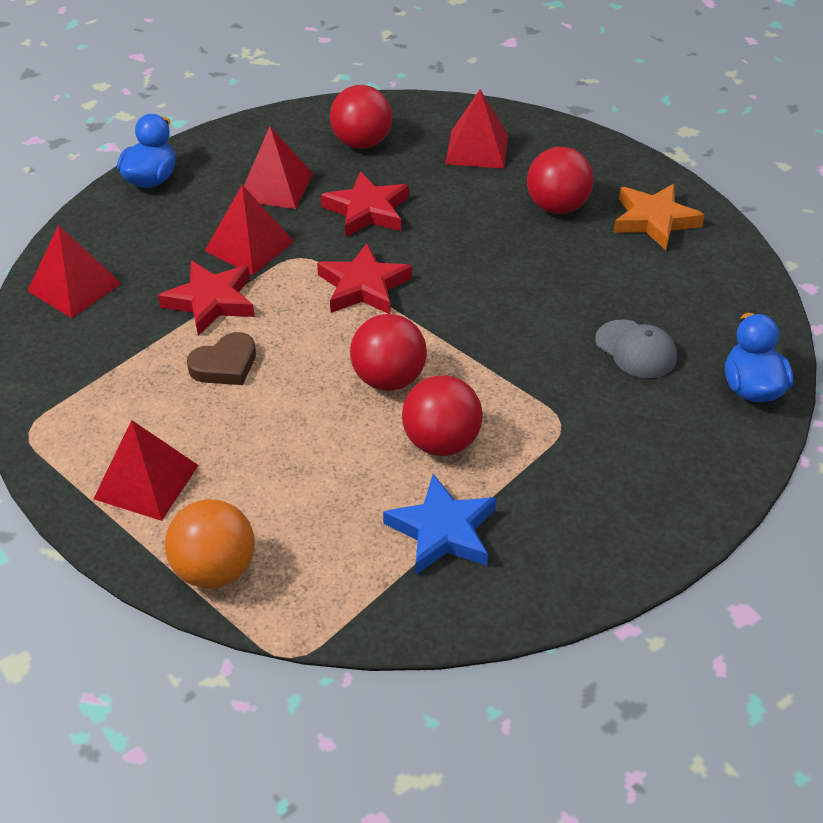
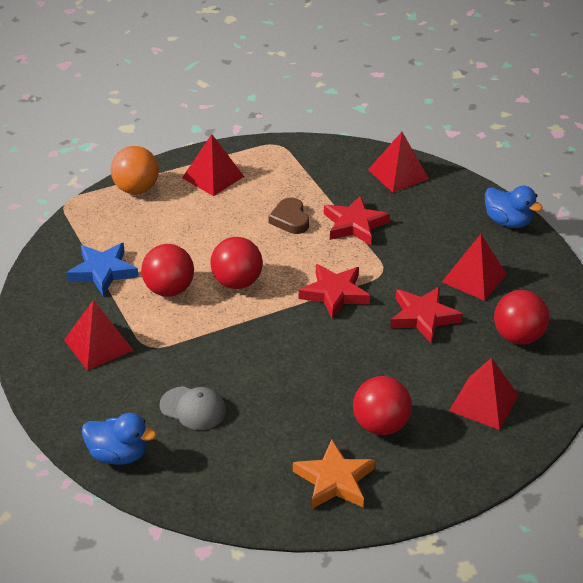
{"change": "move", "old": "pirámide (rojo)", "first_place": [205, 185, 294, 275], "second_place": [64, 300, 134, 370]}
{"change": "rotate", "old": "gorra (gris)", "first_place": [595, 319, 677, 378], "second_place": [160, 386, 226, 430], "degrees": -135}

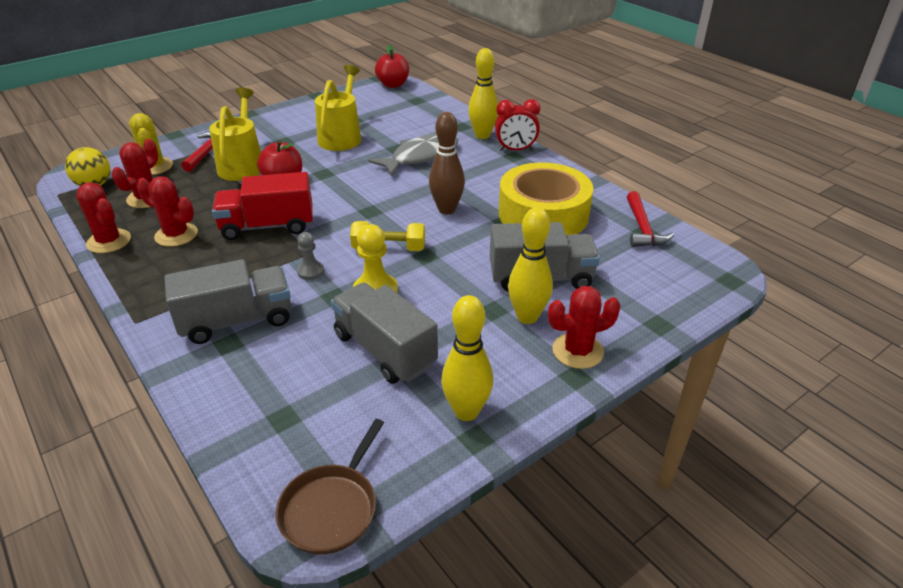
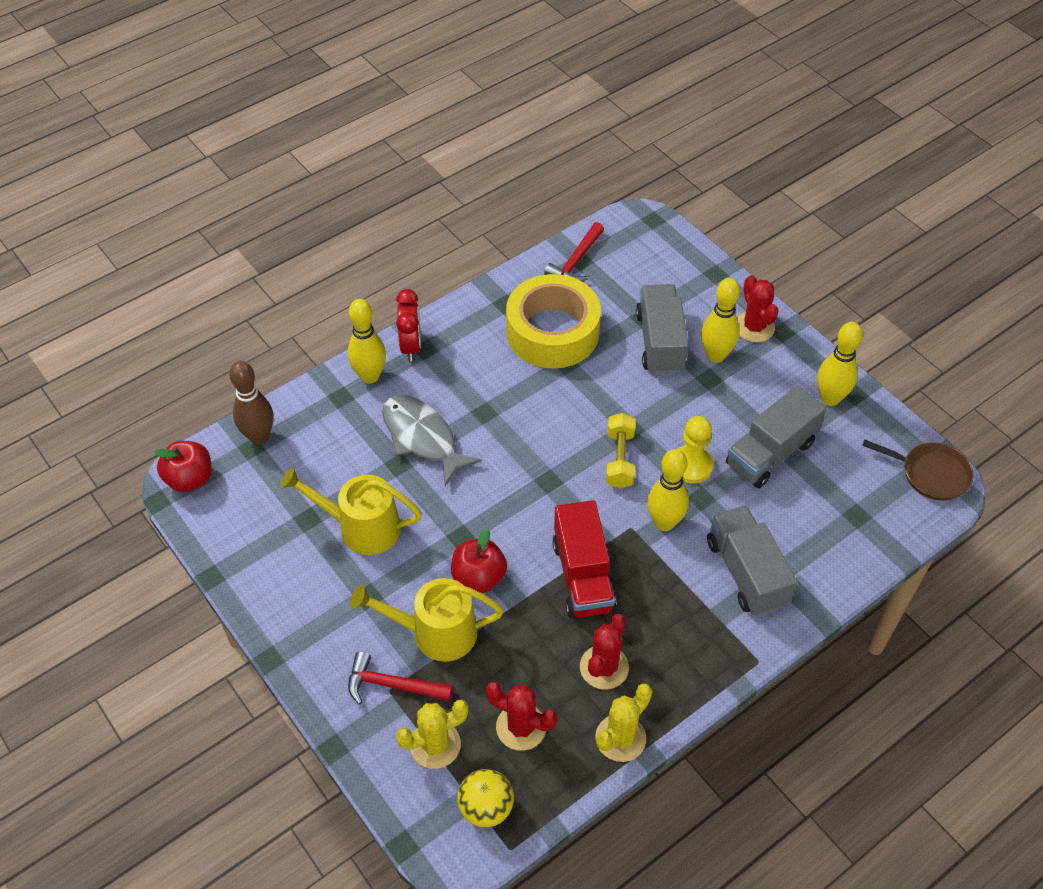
{"change": "move", "old": "bolo (marrón)", "first_place": [429, 112, 465, 214], "second_place": [229, 361, 273, 445]}
{"change": "replace", "old": "peón (gris)", "new": "bolo (amarillo)", "first_place": [297, 232, 324, 280], "second_place": [647, 449, 689, 531]}
{"change": "recolor", "old": "cactus (rojo)", "new": "cactus (amarillo)", "first_place": [76, 182, 131, 253], "second_place": [595, 684, 652, 762]}
{"change": "rotate", "old": "martillo (rojo)", "first_place": [627, 191, 674, 247], "second_place": [544, 222, 604, 282], "degrees": 120}

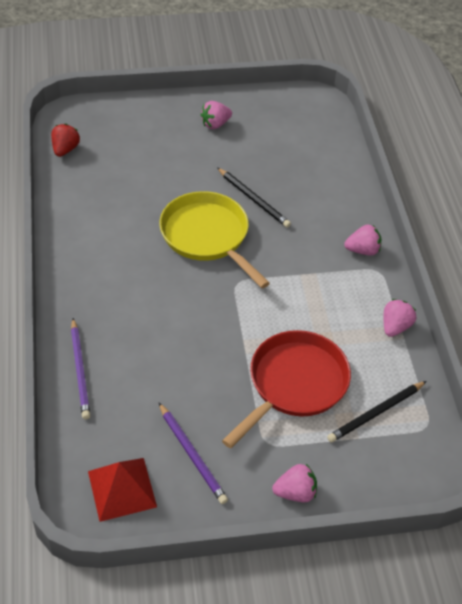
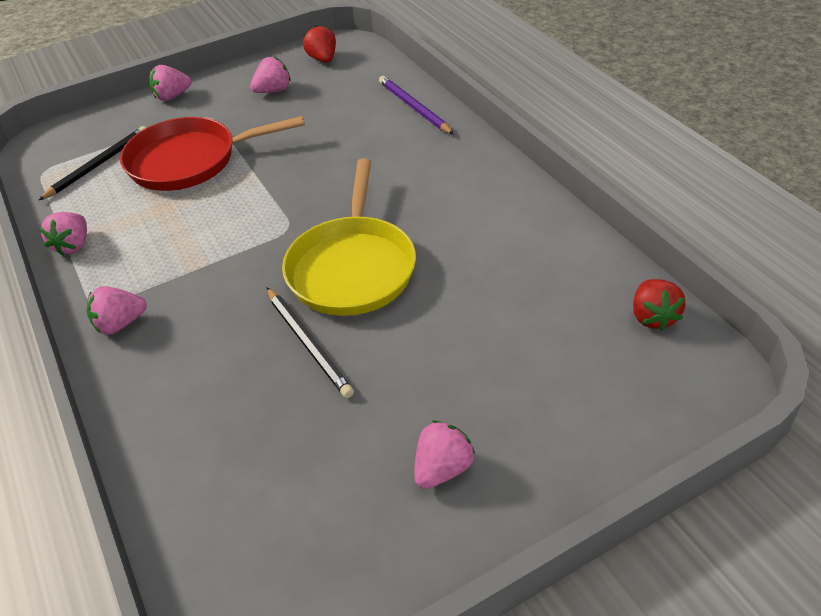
{"change": "replace", "old": "pirámide (rojo)", "new": "fresa (rojo)", "first_place": [88, 458, 157, 522], "second_place": [303, 25, 336, 63]}
{"change": "replace", "old": "lápiz (morado)", "new": "fresa (rosa)", "first_place": [159, 403, 228, 504], "second_place": [250, 57, 291, 93]}
{"change": "rotate", "old": "sartén (amarillo)", "first_place": [159, 191, 270, 288], "second_place": [282, 158, 416, 316], "degrees": 60}
{"change": "rotate", "old": "lápiz (negro)", "first_place": [217, 168, 291, 228], "second_place": [266, 287, 354, 398], "degrees": -150}
{"change": "rotate", "old": "sartén (rojo)", "first_place": [222, 330, 351, 448], "second_place": [120, 116, 305, 191], "degrees": 60}

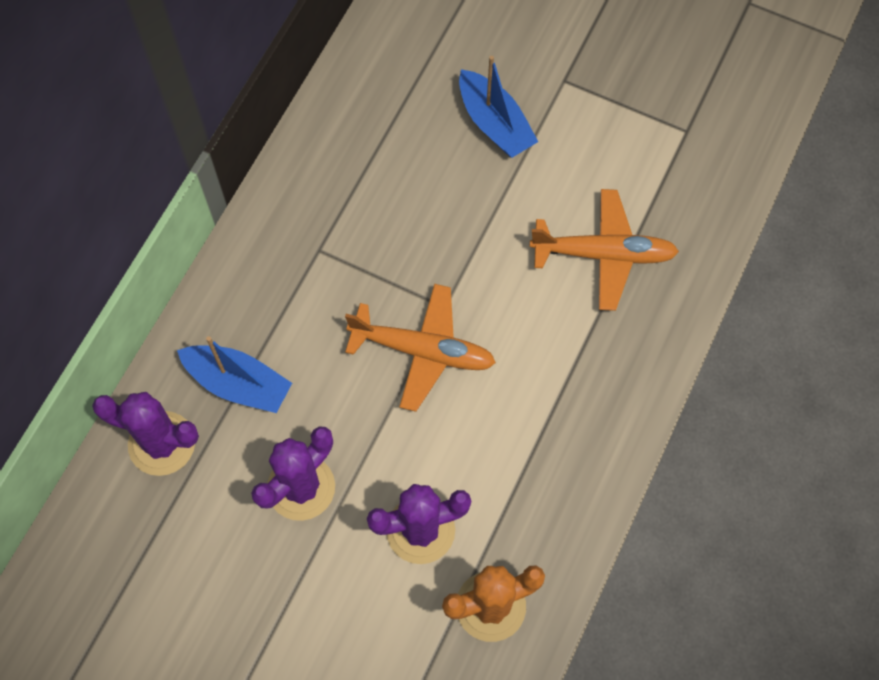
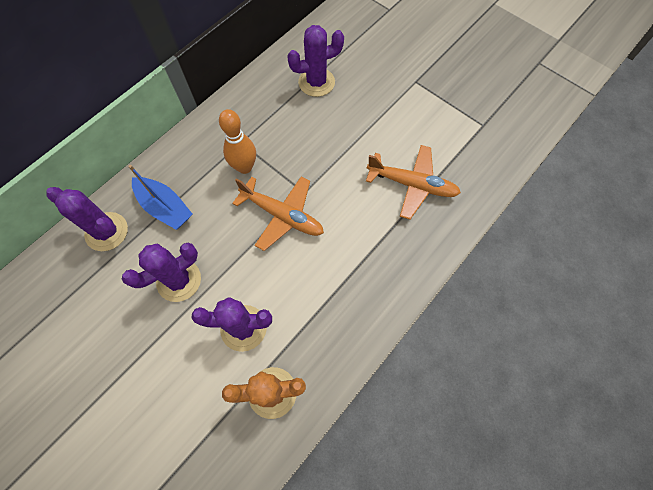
{"change": "delete", "old": "barco (azul)", "first_place": [459, 56, 538, 158]}
{"change": "insert", "new": "bolo (naranja)", "second_place": [219, 109, 256, 174]}
{"change": "insert", "new": "cactus (morado)", "second_place": [287, 25, 344, 97]}

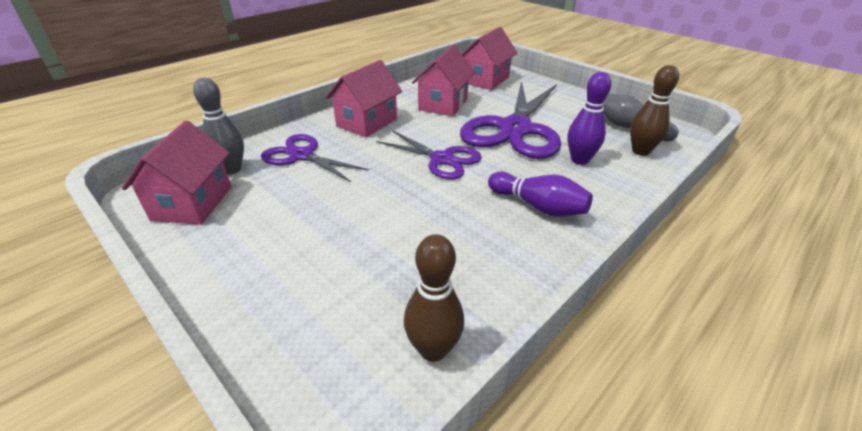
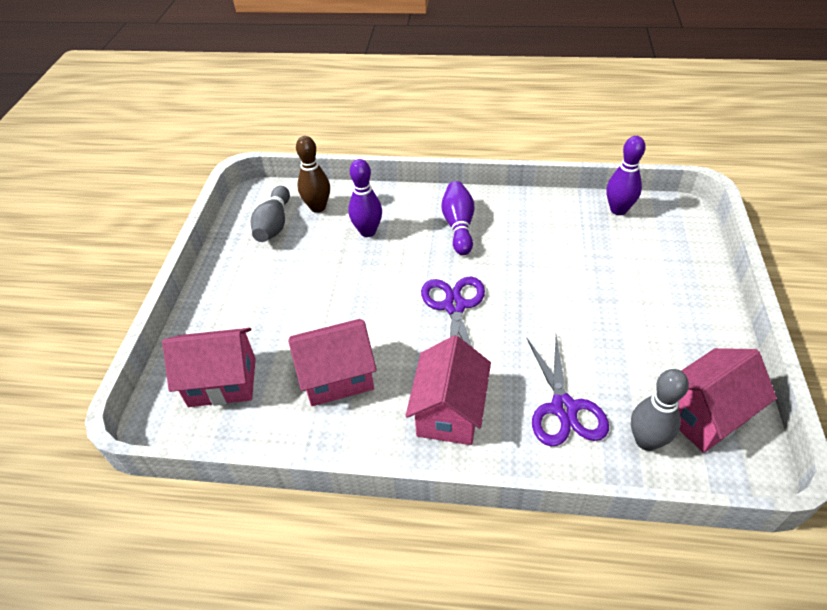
{"change": "delete", "old": "tijeras (morado)", "first_place": [460, 81, 561, 159]}
{"change": "recolor", "old": "bolo (marrón)", "new": "bolo (morado)", "first_place": [404, 234, 464, 362], "second_place": [607, 136, 646, 215]}
{"change": "rotate", "old": "casa (rosa)", "first_place": [326, 60, 402, 137], "second_place": [405, 335, 491, 445], "degrees": -75}

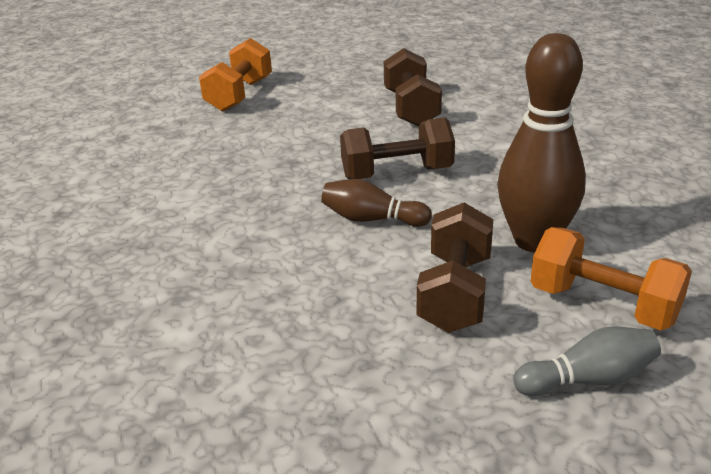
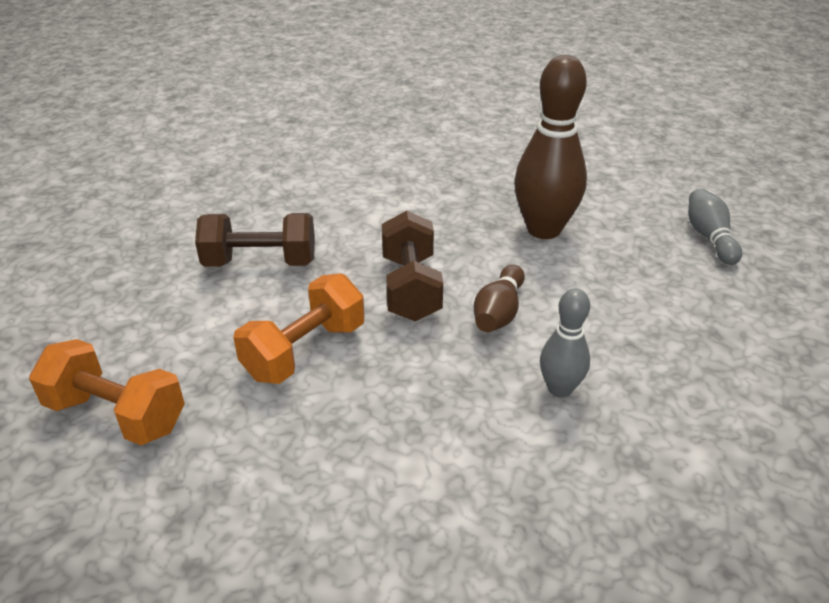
{"change": "delete", "old": "mancuerna (marrón)", "first_place": [417, 202, 493, 333]}
{"change": "insert", "new": "bolo (gris)", "second_place": [540, 289, 590, 398]}
{"change": "move", "old": "mancuerna (naranja)", "first_place": [531, 227, 692, 330], "second_place": [233, 273, 364, 384]}

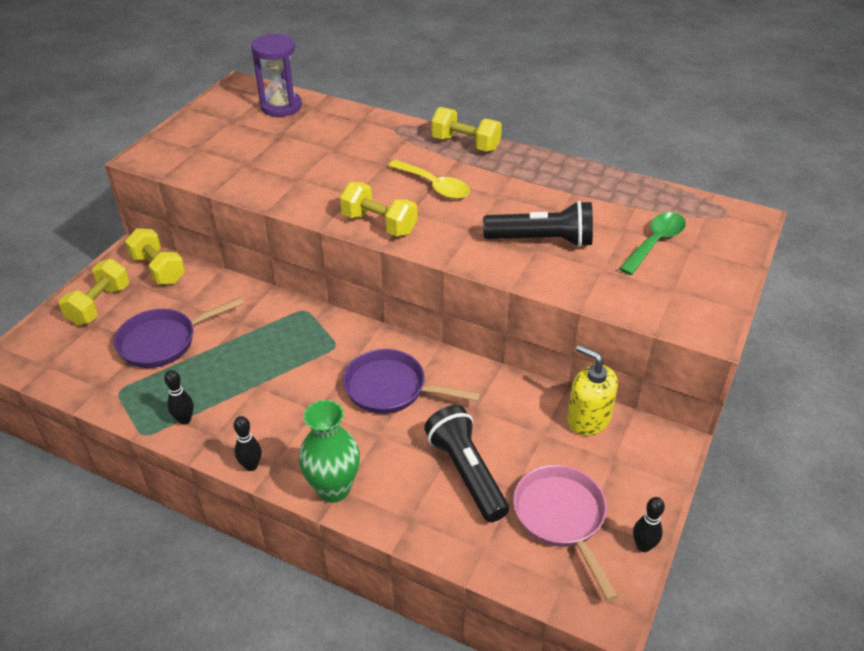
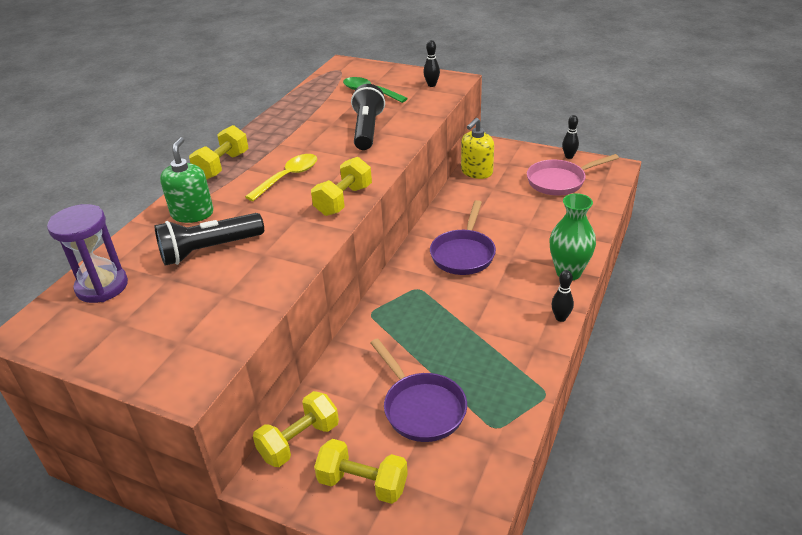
{"change": "insert", "new": "dispensador de jabón (verde)", "second_place": [160, 137, 214, 223]}
{"change": "move", "old": "bolo (negro)", "first_place": [164, 370, 194, 425], "second_place": [423, 40, 440, 87]}
{"change": "move", "old": "lámpara de mano (negro)", "first_place": [424, 405, 509, 522], "second_place": [155, 213, 264, 266]}

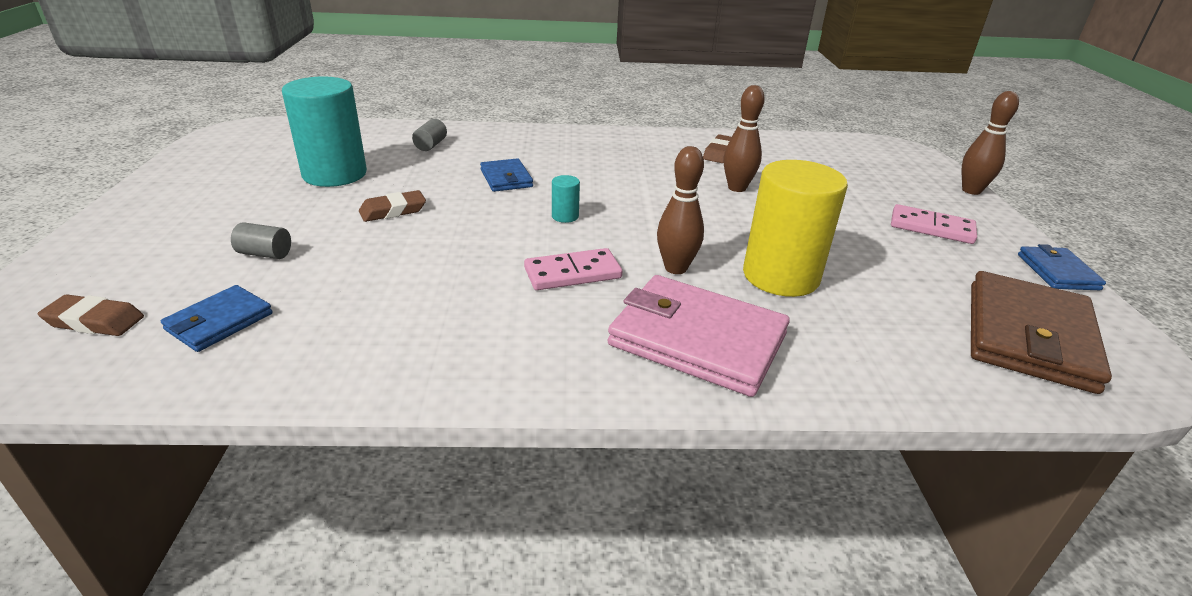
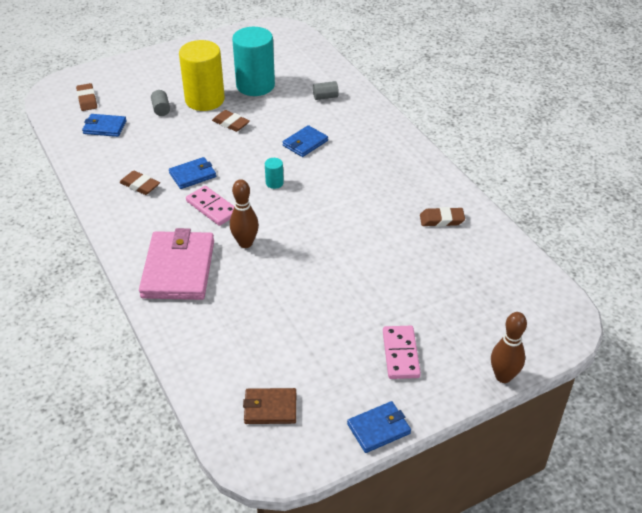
{"change": "delete", "old": "bolo (marrón)", "first_place": [724, 85, 765, 192]}
{"change": "insert", "new": "goma de borrar (marrón)", "second_place": [119, 171, 160, 195]}
{"change": "insert", "new": "cartera (azul)", "second_place": [169, 157, 216, 189]}
{"change": "move", "old": "cilindro (amarillo)", "first_place": [743, 160, 848, 297], "second_place": [179, 40, 225, 111]}
{"change": "resize", "old": "cartera (marrón)", "first_place": [971, 271, 1112, 394], "second_place": [243, 388, 296, 424], "factor": 0.53}

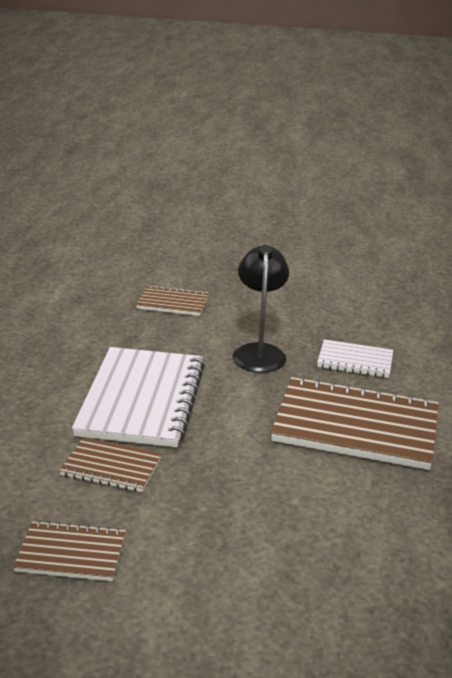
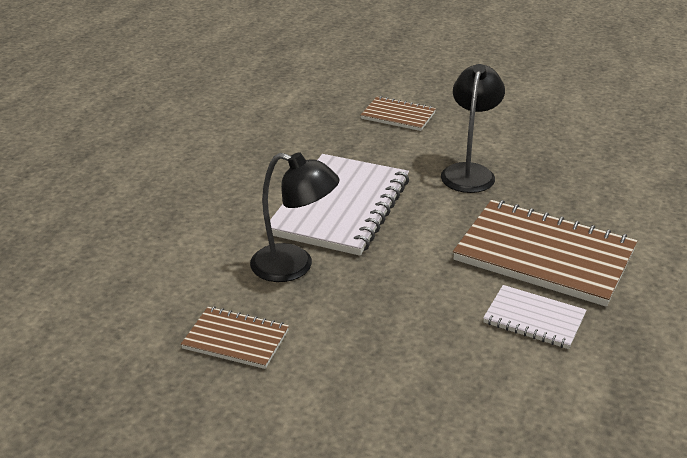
{"change": "move", "old": "cuaderno (blanco)", "first_place": [317, 339, 393, 378], "second_place": [483, 285, 586, 349]}
{"change": "replace", "old": "cuaderno (marrón)", "new": "lámpara (negro)", "first_place": [60, 437, 162, 492], "second_place": [250, 152, 340, 282]}

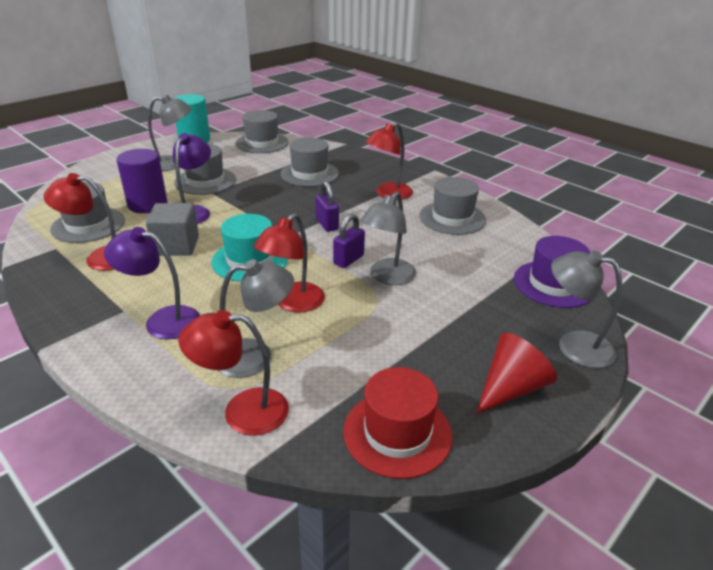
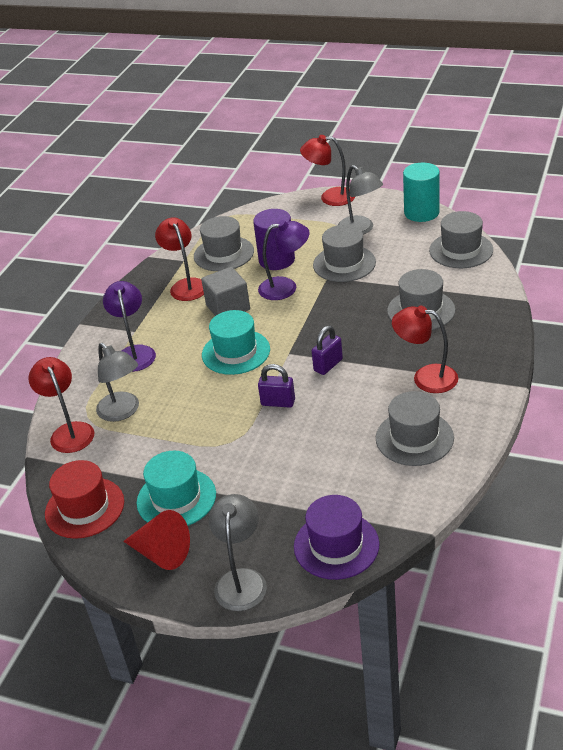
{"change": "delete", "old": "lámpara (gris)", "first_place": [360, 191, 416, 285]}
{"change": "insert", "new": "sombrero (turquesa)", "second_place": [137, 451, 216, 526]}
{"change": "move", "old": "lámpara (rojo)", "first_place": [254, 213, 325, 313], "second_place": [300, 135, 355, 206]}

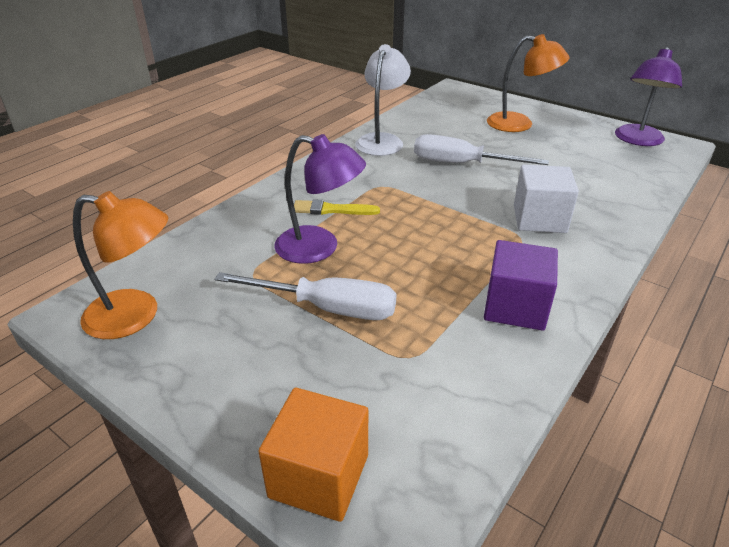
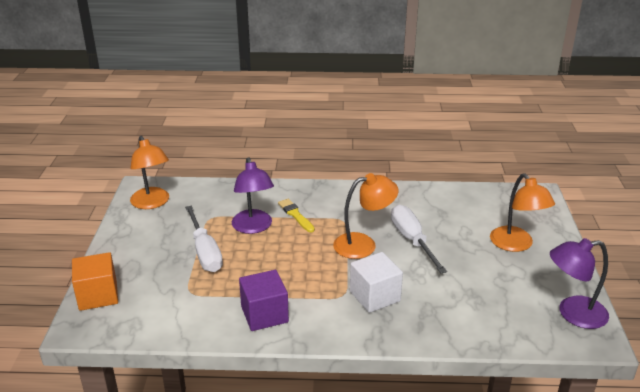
{"change": "delete", "old": "lámpara (blanco)", "first_place": [355, 44, 411, 156]}
{"change": "insert", "new": "lámpara (naranja)", "second_place": [333, 173, 399, 259]}

